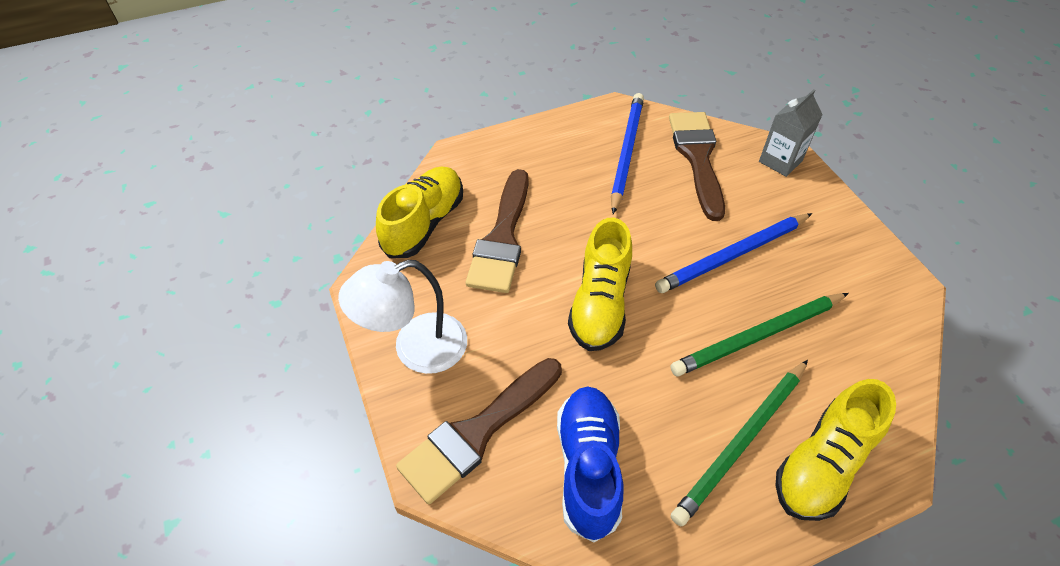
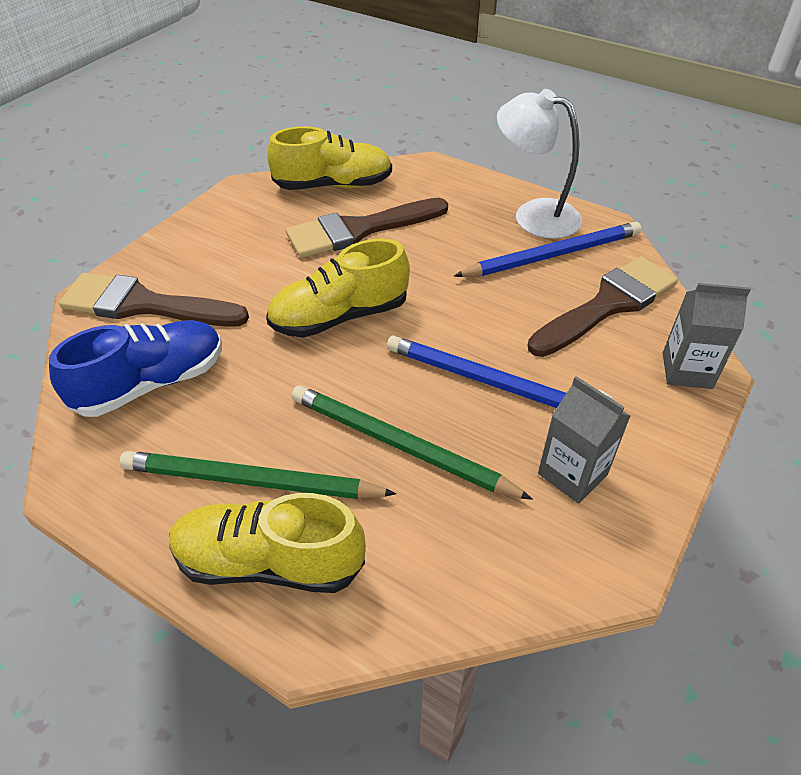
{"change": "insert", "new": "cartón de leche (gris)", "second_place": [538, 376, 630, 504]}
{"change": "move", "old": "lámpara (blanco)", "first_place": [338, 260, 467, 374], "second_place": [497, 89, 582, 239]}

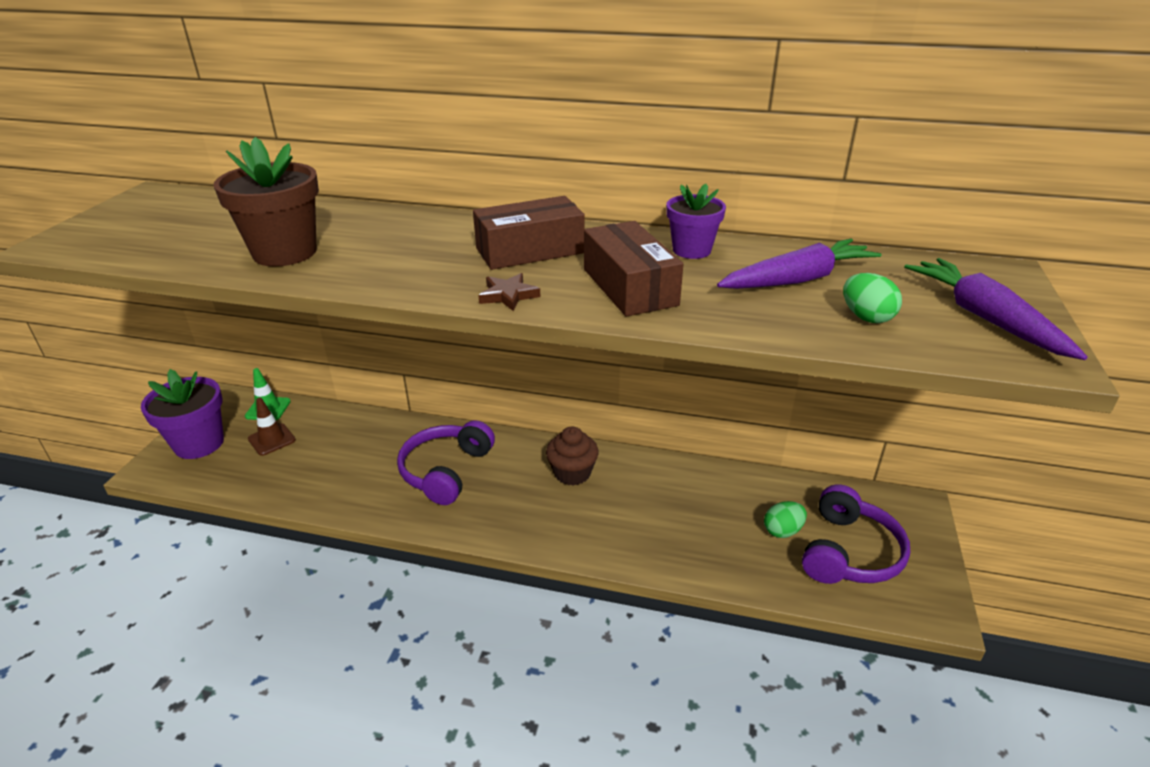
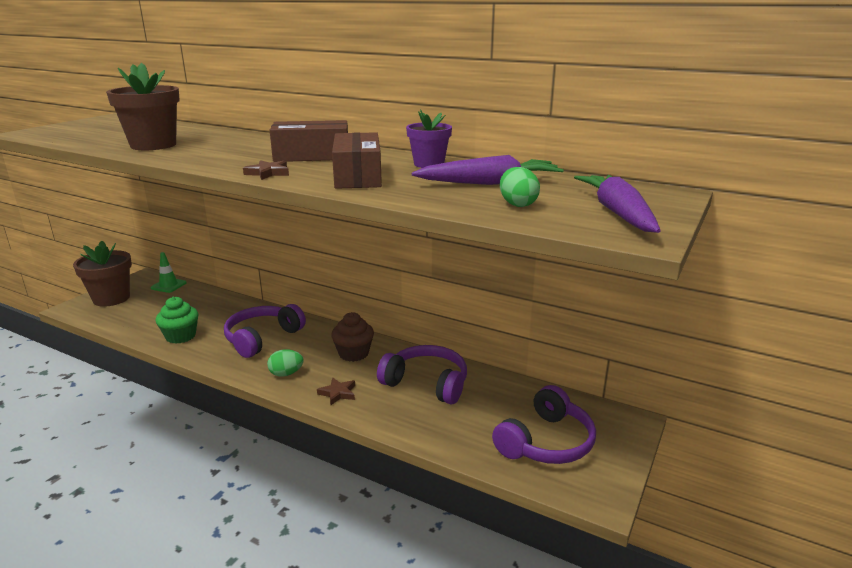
{"change": "delete", "old": "cono de tráfico (marrón)", "first_place": [248, 398, 296, 456]}
{"change": "insert", "new": "magdalena (verde)", "second_place": [156, 297, 198, 344]}
{"change": "insert", "new": "estrella (marrón)", "second_place": [317, 377, 355, 405]}
{"change": "insert", "new": "auriculares (morado)", "second_place": [377, 345, 467, 404]}
{"change": "move", "old": "huevo (verde)", "first_place": [764, 501, 807, 538], "second_place": [267, 349, 303, 377]}
{"change": "recolor", "old": "maceta (morado)", "new": "maceta (marrón)", "first_place": [141, 369, 224, 459], "second_place": [73, 241, 132, 307]}

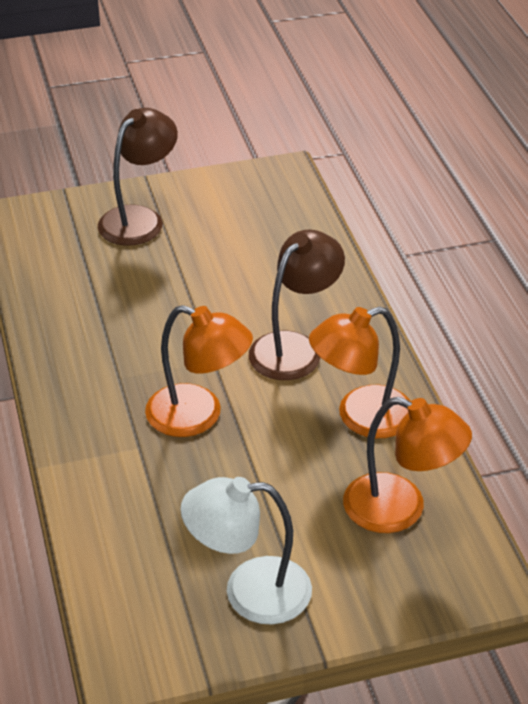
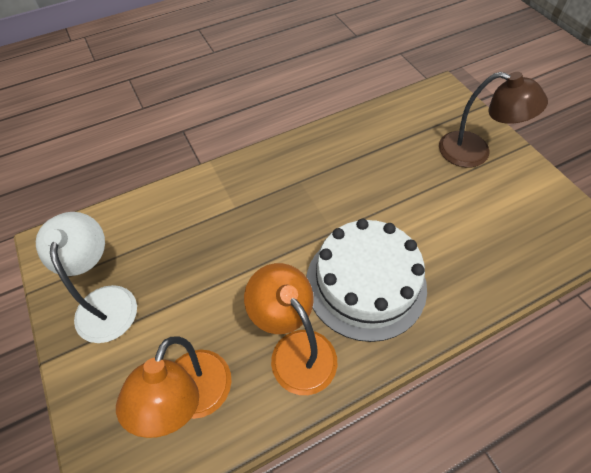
{"change": "delete", "old": "lámpara (naranja)", "first_place": [145, 305, 253, 437]}
{"change": "replace", "old": "lámpara (marrón)", "new": "tarta (blanco)", "first_place": [249, 230, 345, 380], "second_place": [306, 219, 427, 342]}

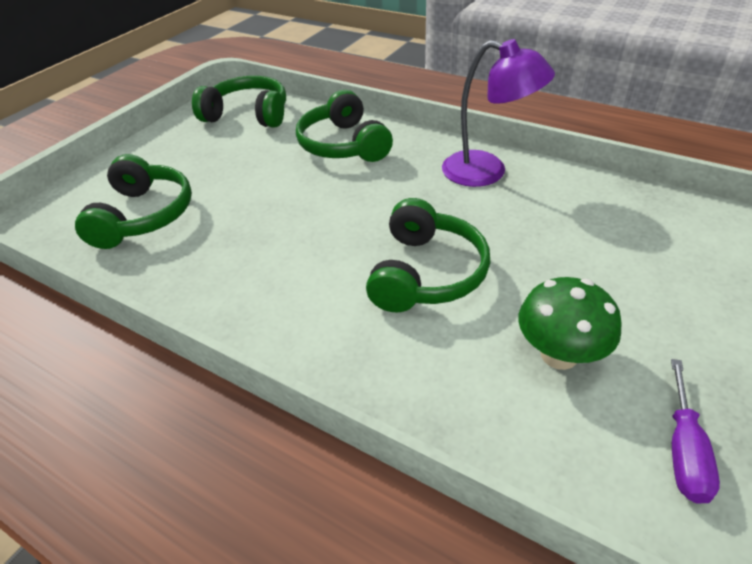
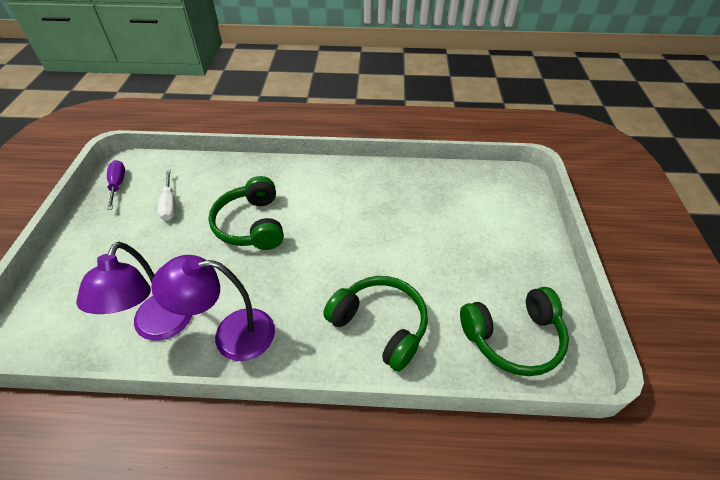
{"change": "delete", "old": "auriculares (verde)", "first_place": [75, 154, 192, 249]}
{"change": "insert", "new": "lámpara (morado)", "second_place": [76, 242, 192, 341]}
{"change": "replace", "old": "seta (verde)", "new": "destornillador (blanco)", "first_place": [518, 277, 622, 370], "second_place": [158, 170, 176, 221]}

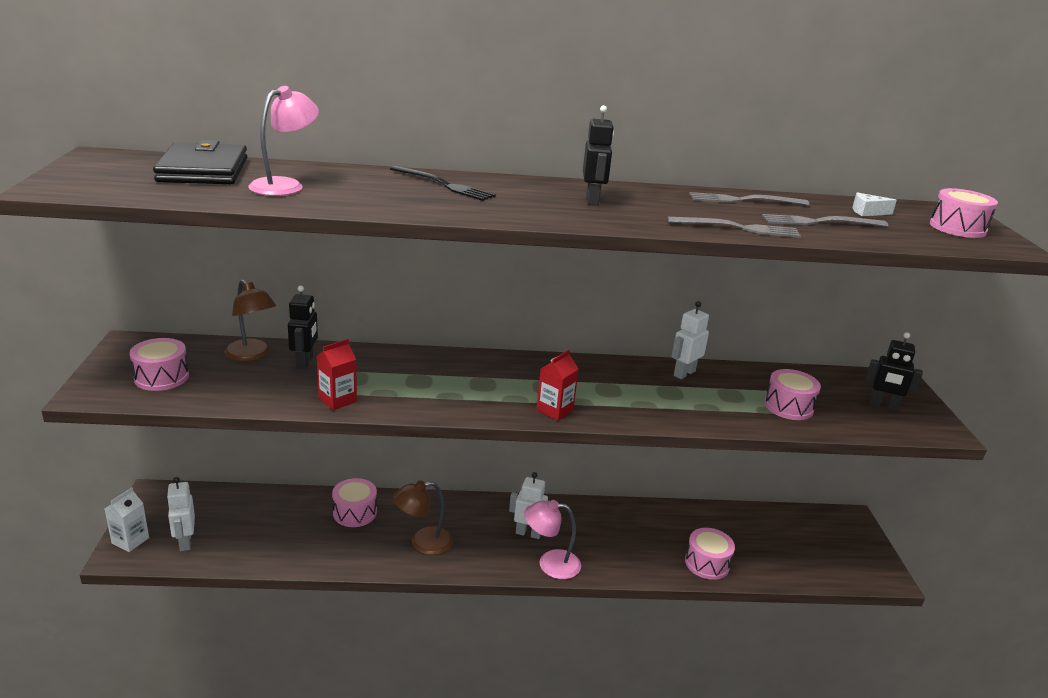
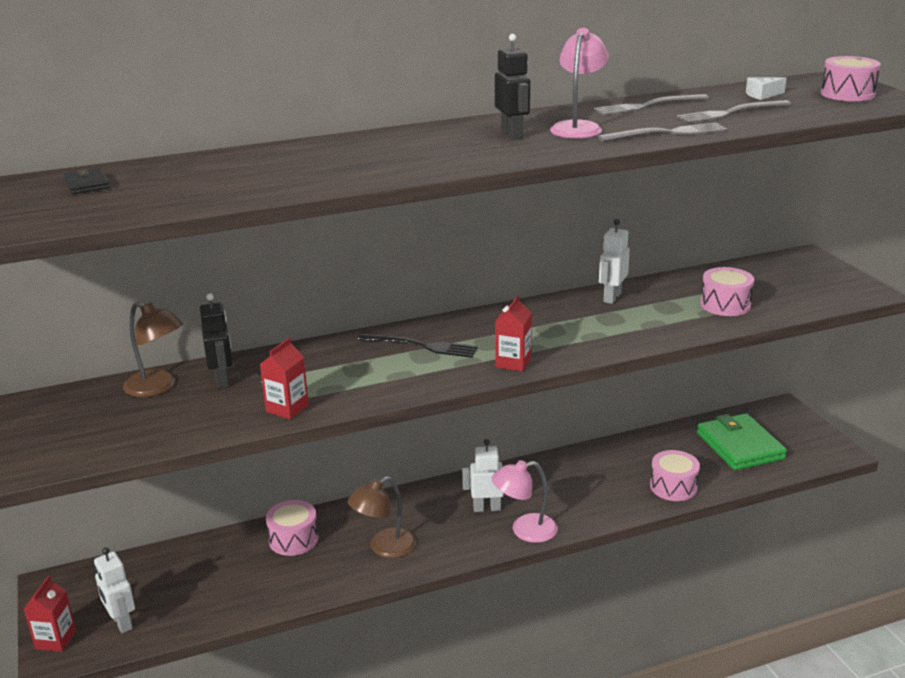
{"change": "delete", "old": "tambor (rosa)", "first_place": [129, 338, 189, 391]}
{"change": "delete", "old": "robot (negro)", "first_place": [866, 332, 923, 411]}
{"change": "insert", "new": "cartera (verde)", "second_place": [697, 413, 787, 471]}
{"change": "move", "old": "lámpara (rosa)", "first_place": [248, 86, 319, 196], "second_place": [550, 28, 609, 139]}
{"change": "move", "old": "tenedor (negro)", "first_place": [390, 165, 496, 201], "second_place": [358, 333, 478, 358]}
{"change": "recolor", "old": "cartón de leche (blanco)", "new": "cartón de leche (rojo)", "first_place": [105, 487, 149, 552], "second_place": [24, 576, 76, 652]}
{"change": "resize", "old": "cartera (negro)", "first_place": [153, 140, 247, 184], "second_place": [64, 169, 110, 194], "factor": 0.44}

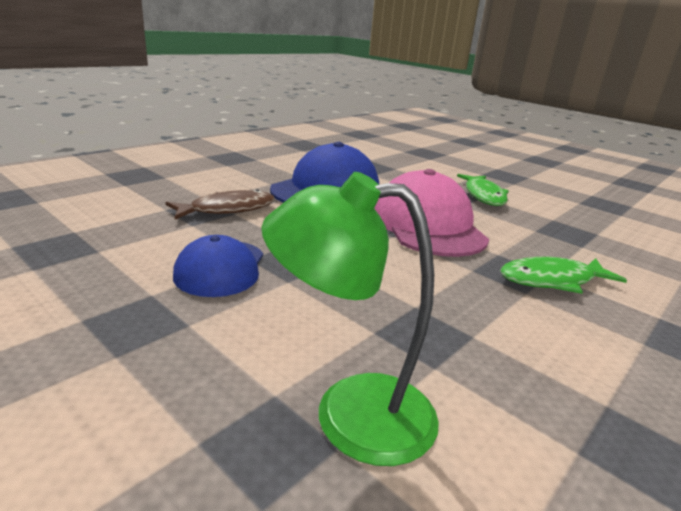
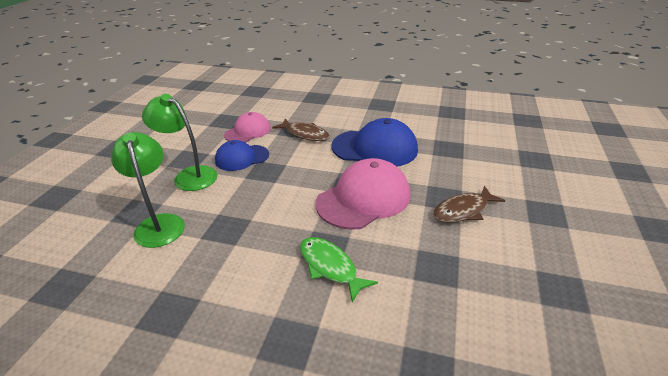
{"change": "insert", "new": "lámpara (verde)", "second_place": [142, 94, 218, 191]}
{"change": "insert", "new": "gorra (rosa)", "second_place": [224, 112, 271, 143]}
{"change": "recolor", "old": "pez (verde)", "new": "pez (marrón)", "first_place": [457, 174, 509, 206], "second_place": [433, 186, 505, 223]}

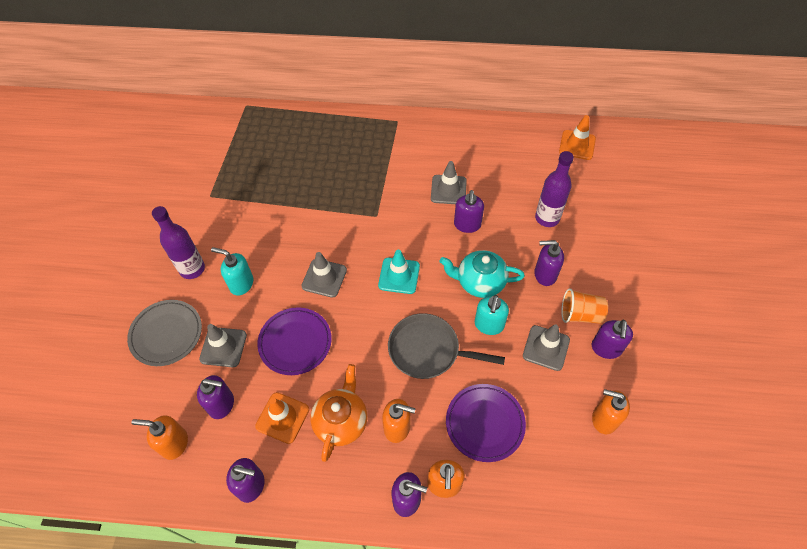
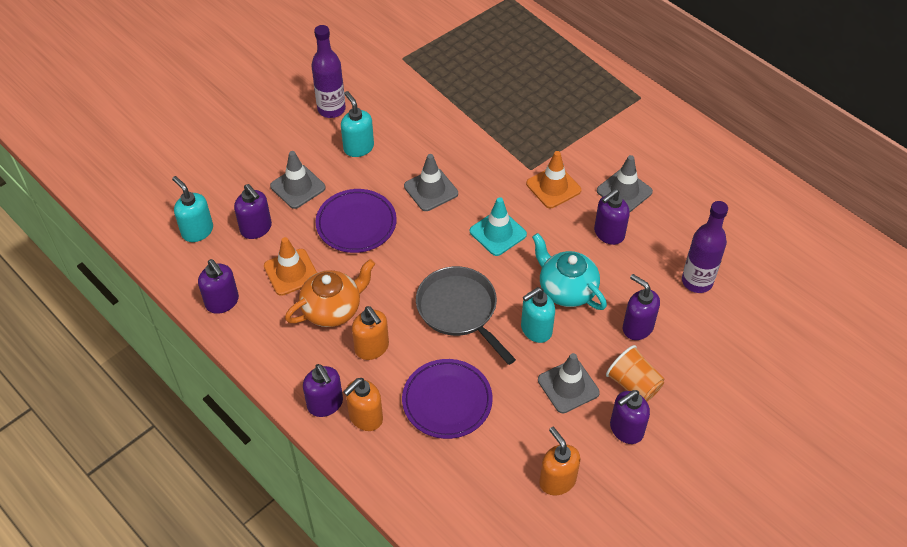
{"change": "delete", "old": "plato (gris)", "first_place": [127, 300, 202, 366]}
{"change": "move", "old": "cono de tráfico (naranja)", "first_place": [559, 115, 596, 160], "second_place": [526, 151, 581, 208]}
{"change": "recolor", "old": "dispensador de jabón (naranja)", "new": "dispensador de jabón (turquesa)", "first_place": [131, 415, 188, 460], "second_place": [172, 176, 213, 242]}

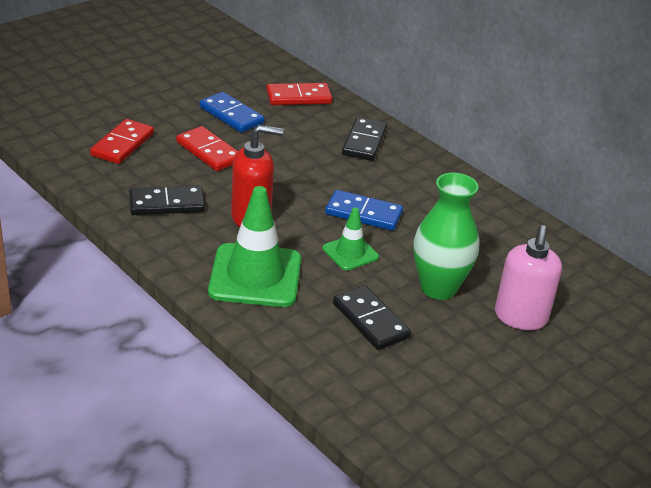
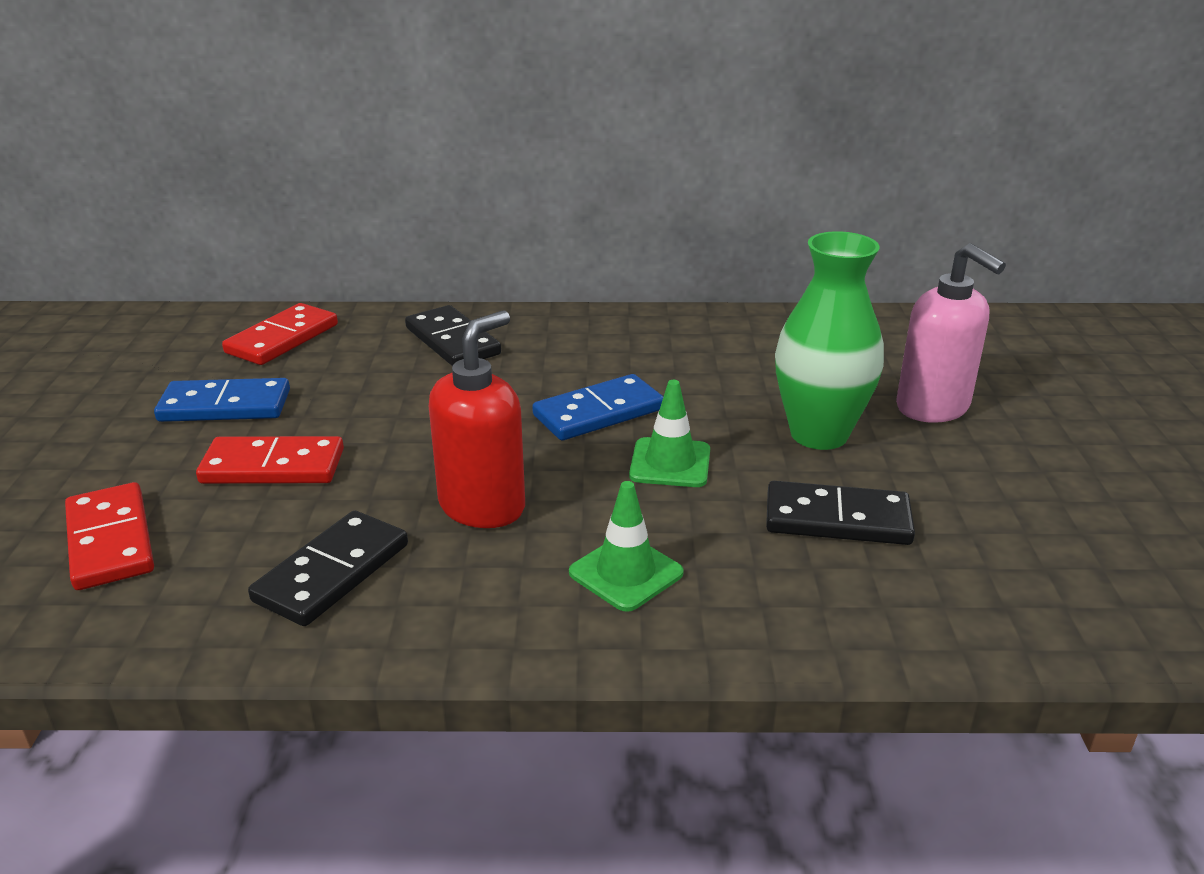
{"change": "resize", "old": "cono de tráfico (verde)", "first_place": [208, 186, 301, 307], "second_place": [569, 481, 684, 612], "factor": 0.53}

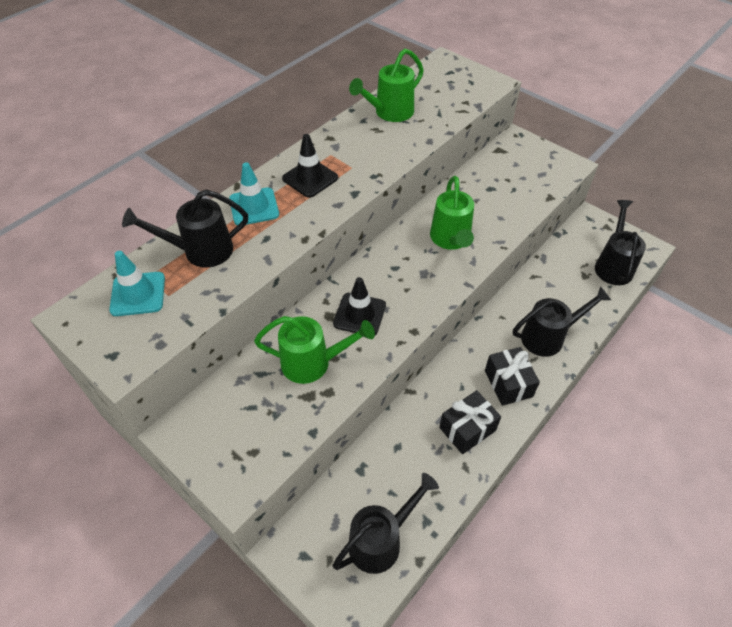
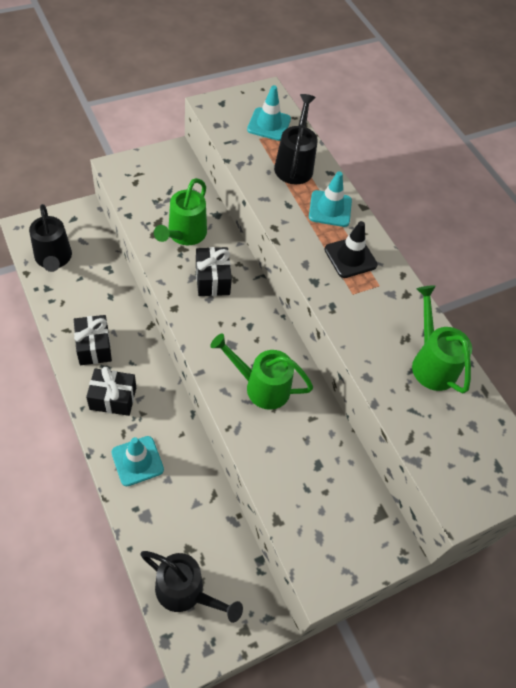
{"change": "replace", "old": "cono de tráfico (negro)", "new": "regalo (negro)", "first_place": [333, 277, 386, 335], "second_place": [196, 247, 232, 296]}
{"change": "replace", "old": "regadera (negro)", "new": "cono de tráfico (turquesa)", "first_place": [513, 286, 611, 357], "second_place": [111, 436, 164, 487]}

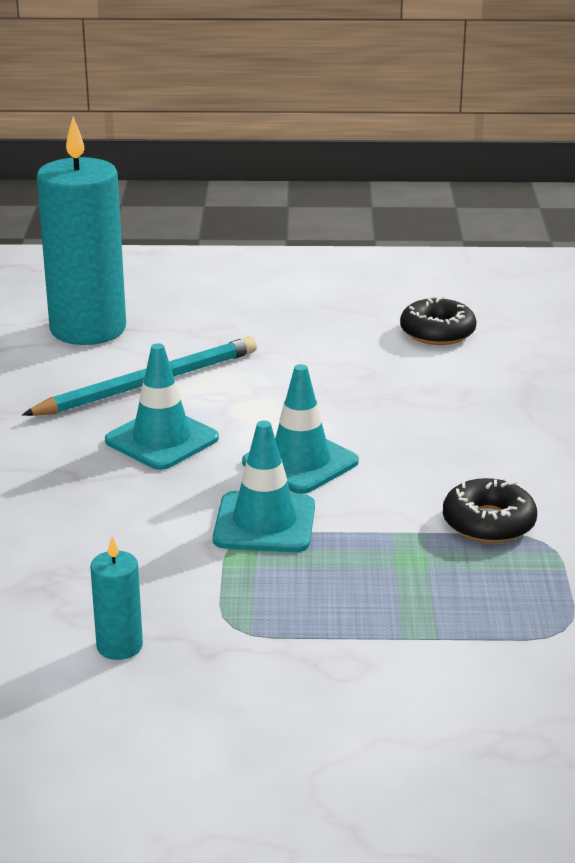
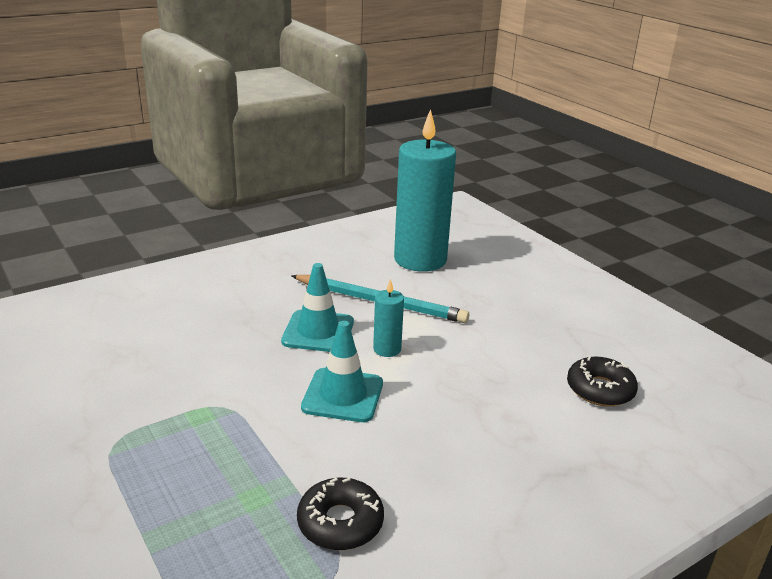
{"change": "delete", "old": "cono de tráfico (turquesa)", "first_place": [213, 421, 315, 552]}
{"change": "move", "old": "vela (turquesa)", "first_place": [90, 536, 143, 660], "second_place": [373, 279, 404, 357]}

